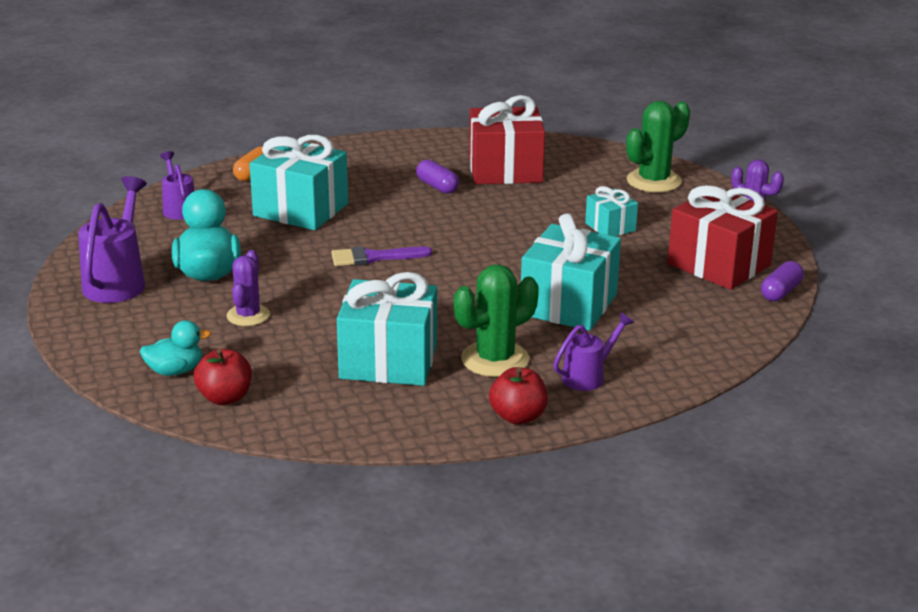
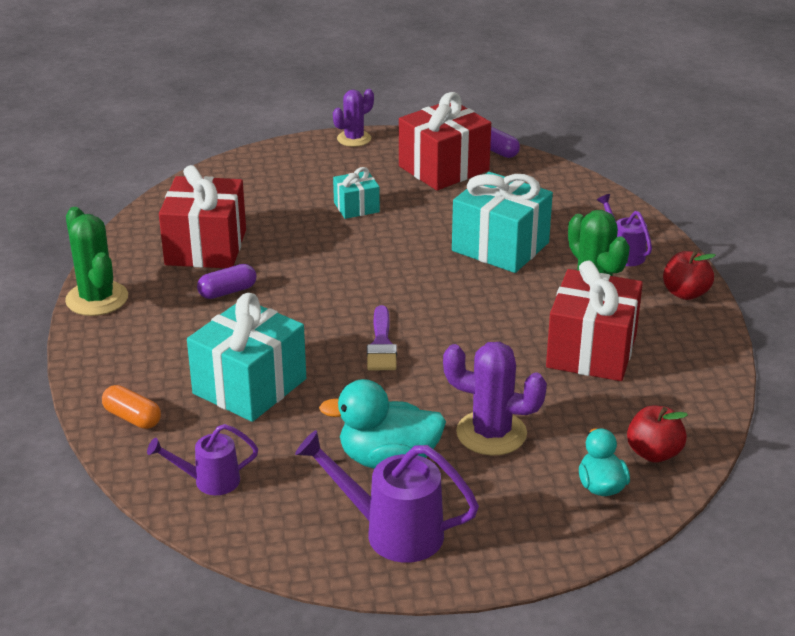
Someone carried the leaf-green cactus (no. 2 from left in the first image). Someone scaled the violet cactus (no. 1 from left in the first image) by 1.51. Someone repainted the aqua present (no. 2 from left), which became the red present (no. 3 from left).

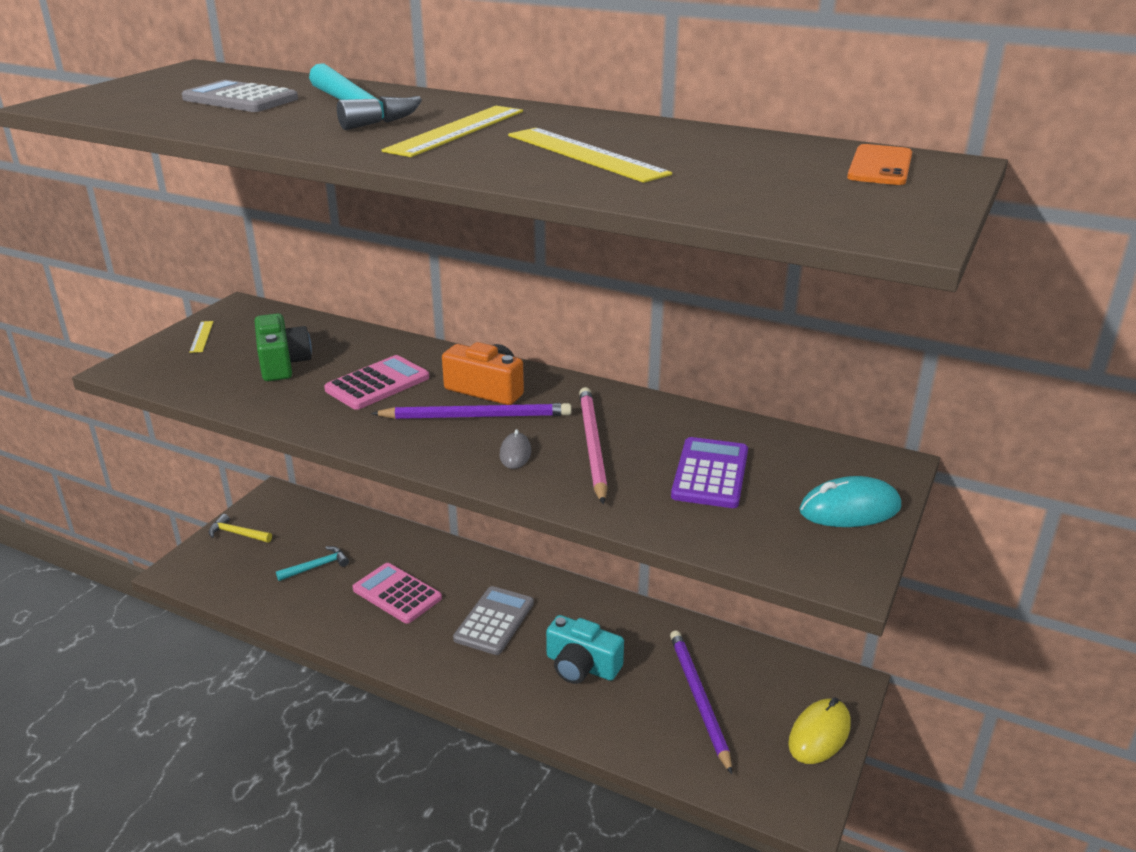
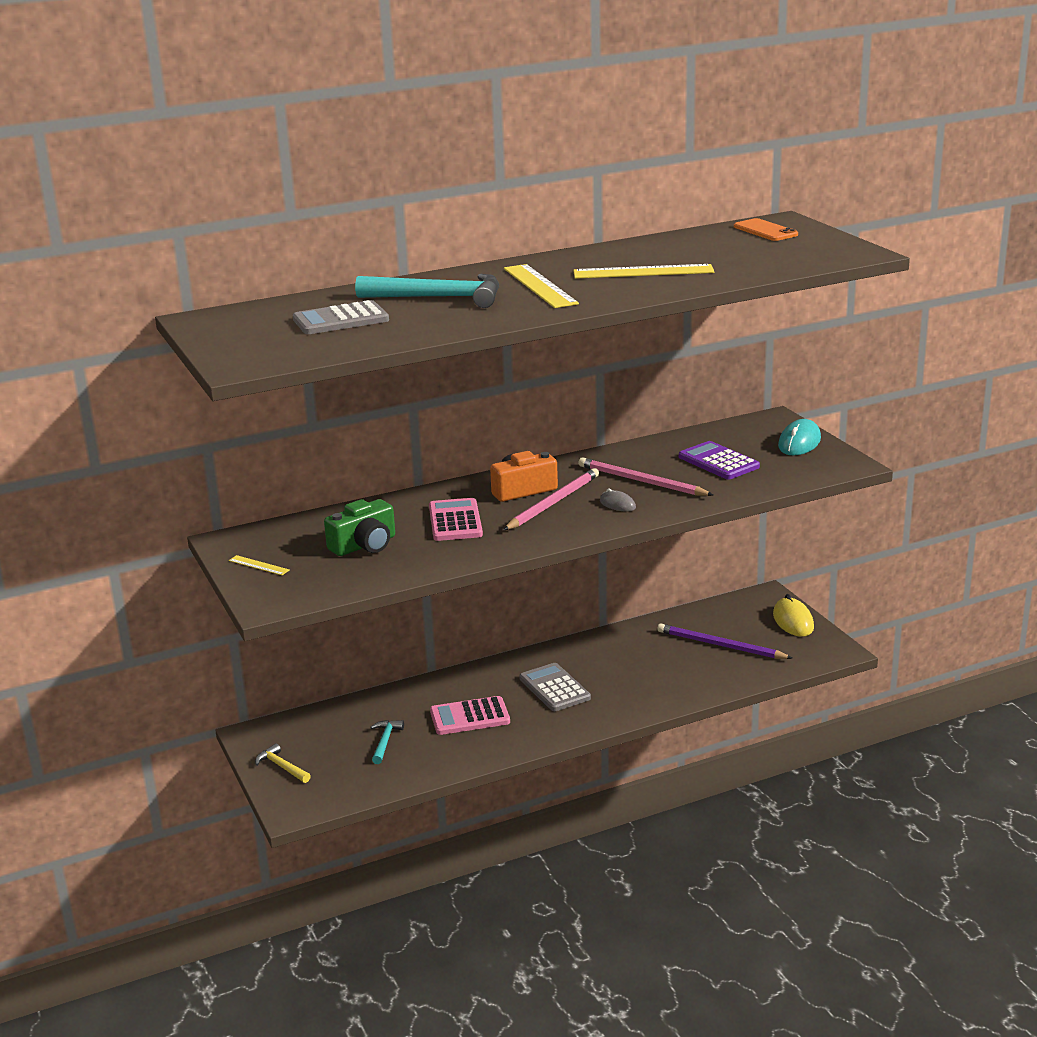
Someone rotated the leaf-green compact camera by 120 degrees clockwise. Someone repainted the violet lead pencil (no. 1 from left), which became the rosy lead pencil (no. 1 from left). Someone rotated the bright yellow claw hammer by 75 degrees clockwise. Someone took away the aqua compact camera.

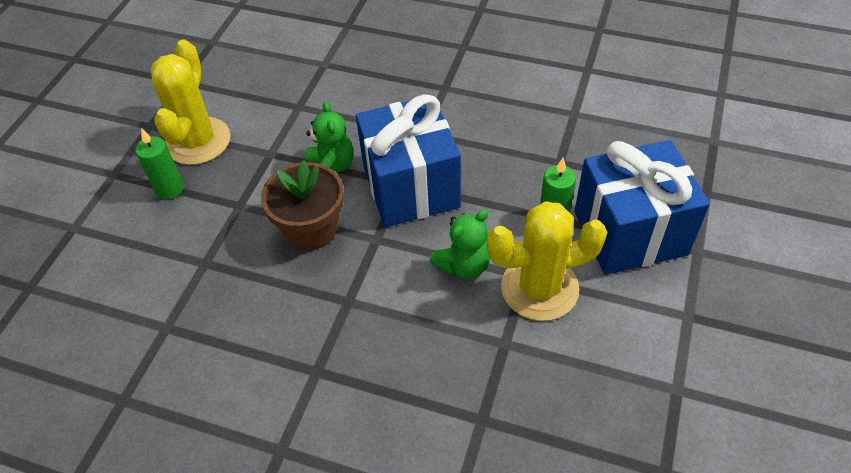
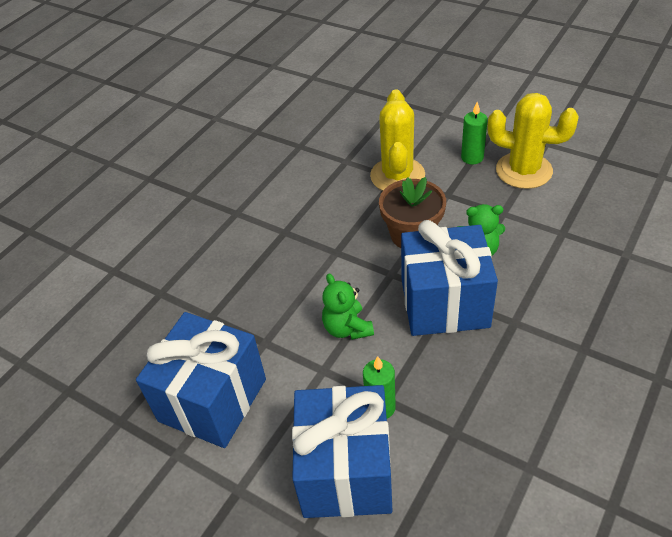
Someone carried the bright yellow cactus (no. 2 from left in the first image). Someone put down the royal blue present (no. 1 from left).

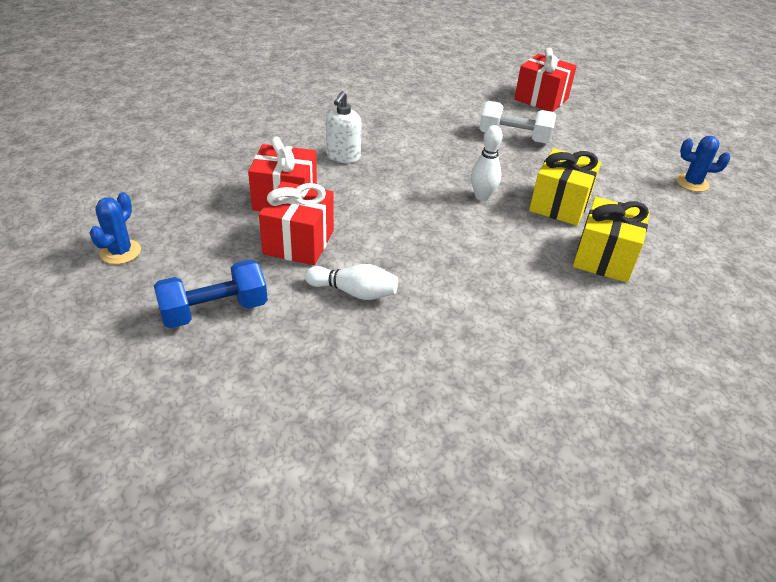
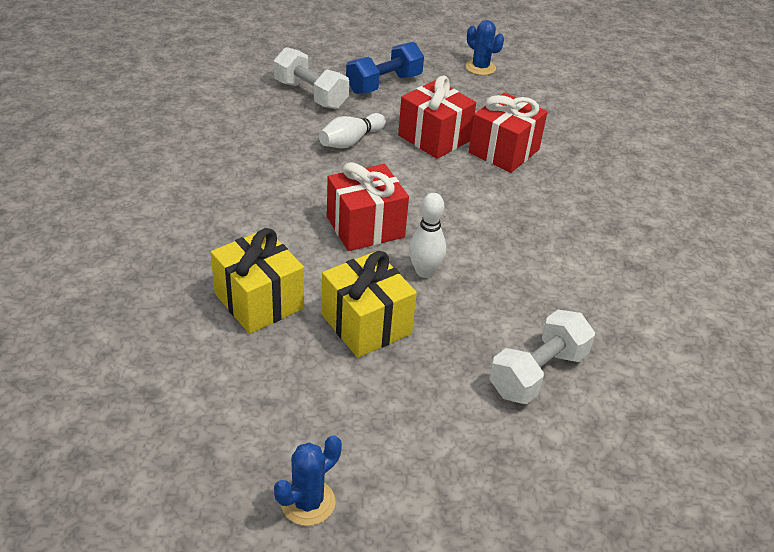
Someone carried the red present (no. 3 from left in the first image). Someone took away the white soap dispenser. Someone rotated the royal blue hand weight by 45 degrees clockwise. Someone put down the white hand weight (no. 1 from left).

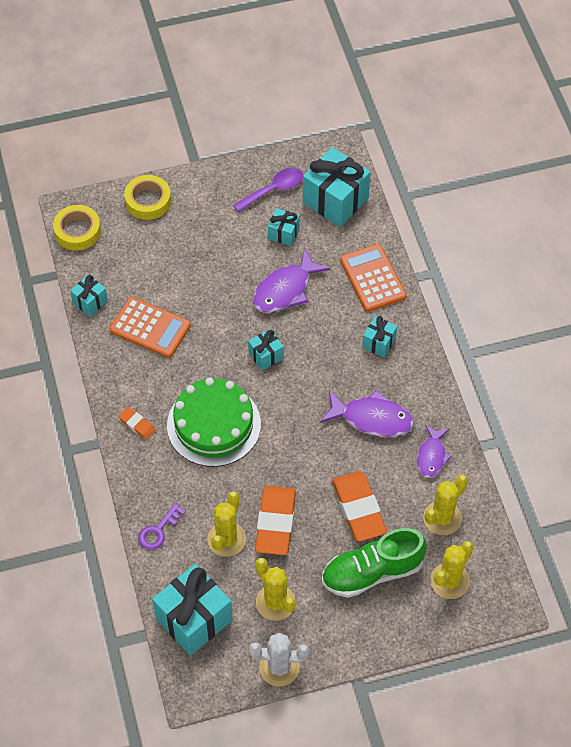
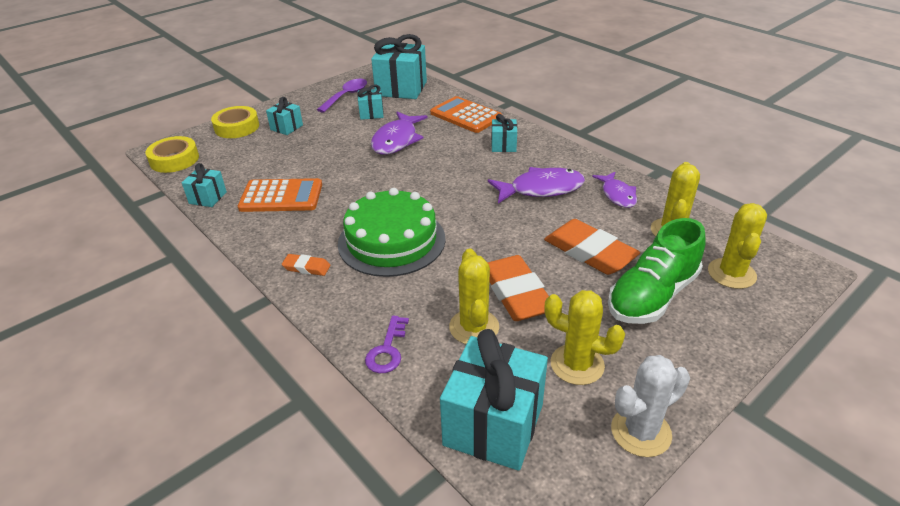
Someone carried the aqua present (no. 3 from left in the first image).

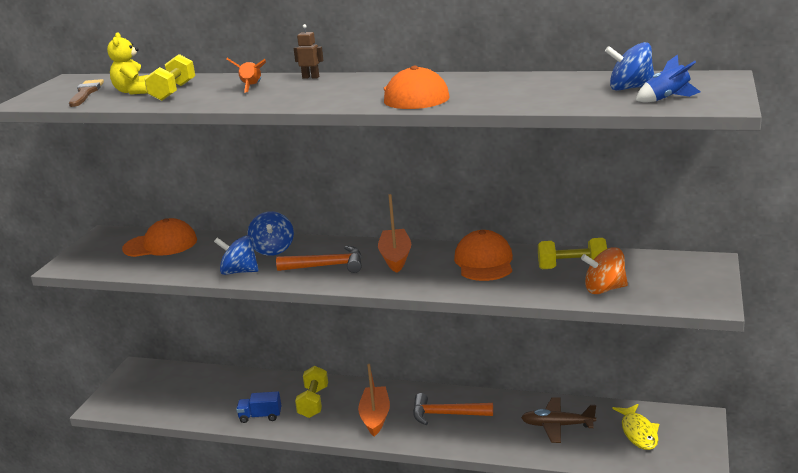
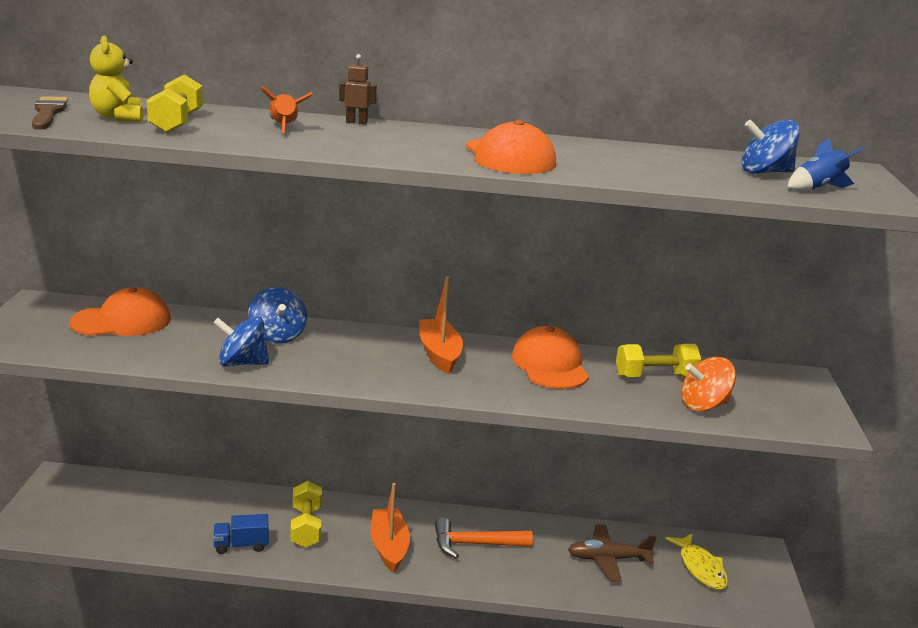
Someone took away the orange-coloured claw hammer (no. 1 from left).

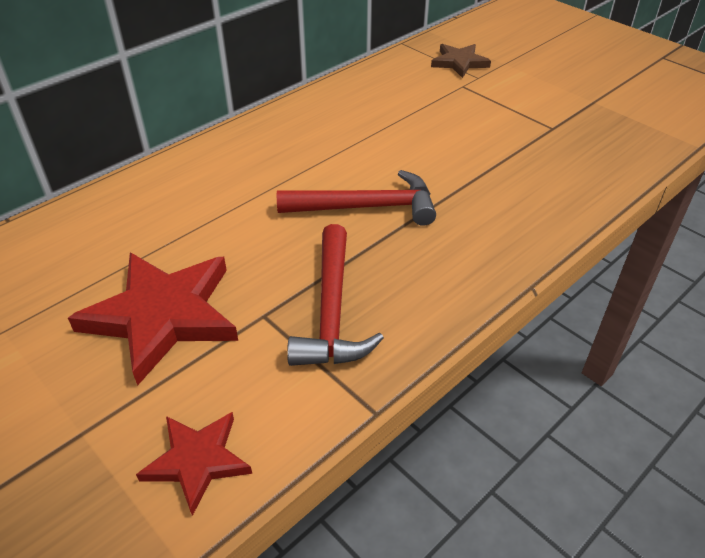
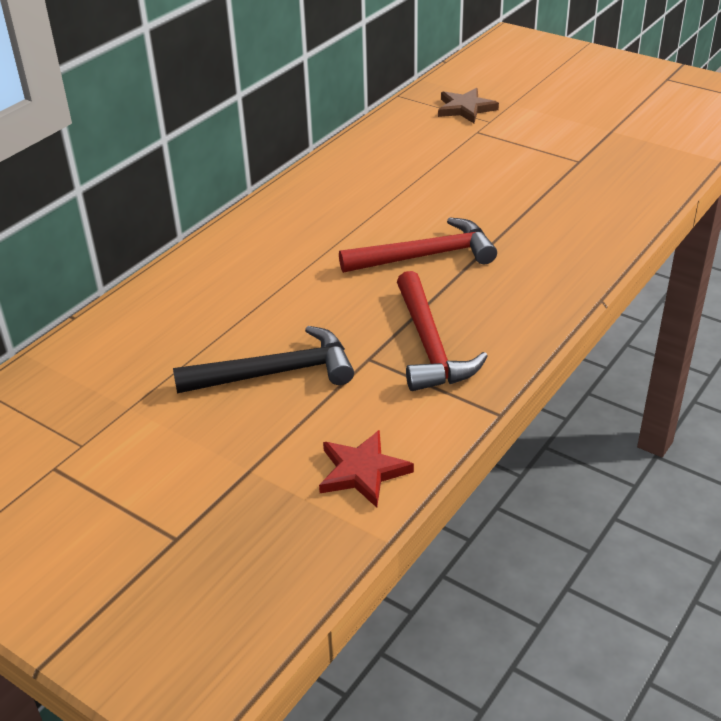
Someone swapped the red five-pointed star (no. 1 from left) for the black claw hammer.

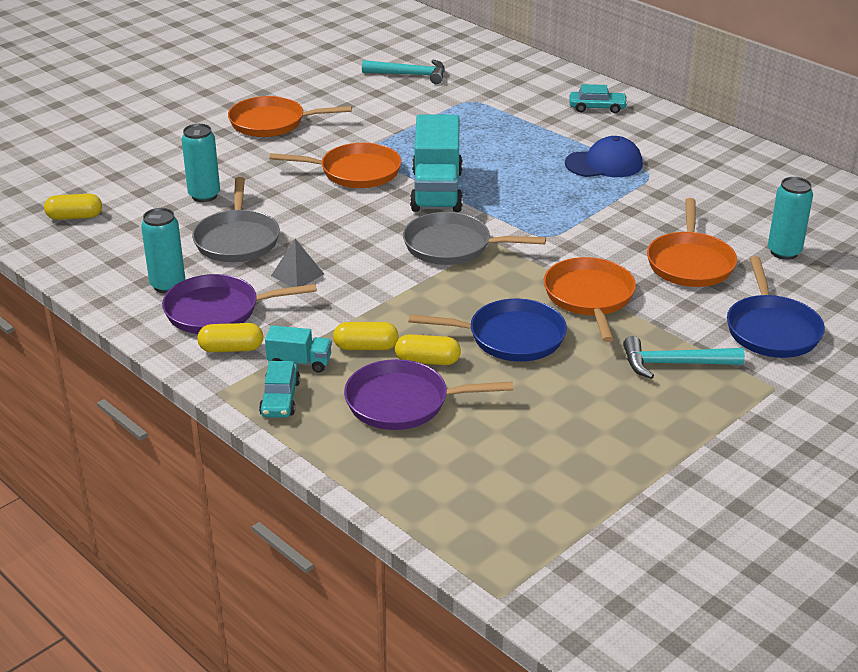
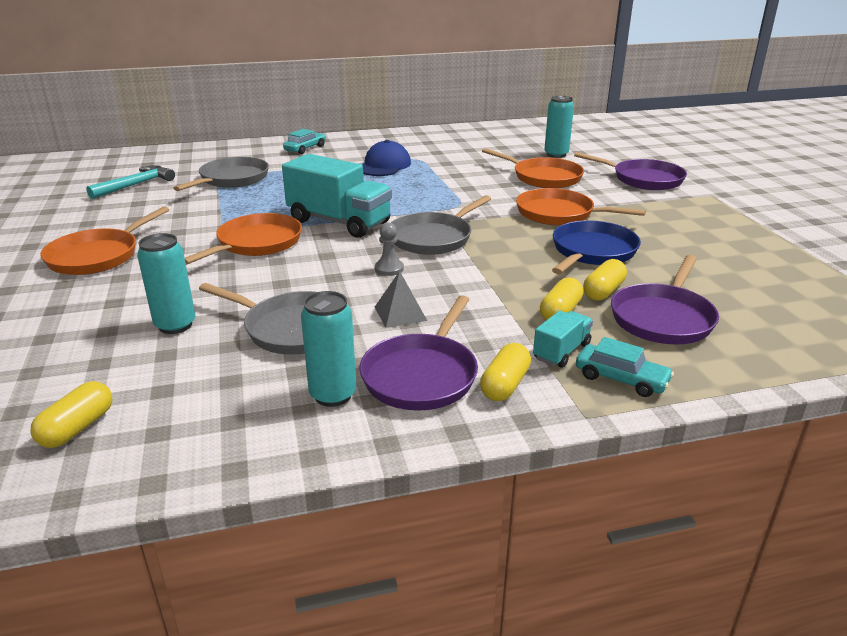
Someone repainted the royal blue frying pan (no. 2 from left), which became the violet frying pan (no. 2 from left). Someone took away the aqua claw hammer (no. 2 from left). Someone put down the ash-grey frying pan (no. 1 from left). Someone put down the ash-grey game pawn.

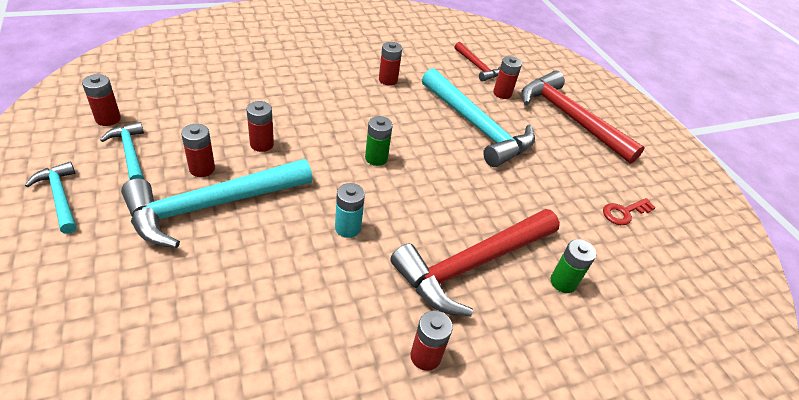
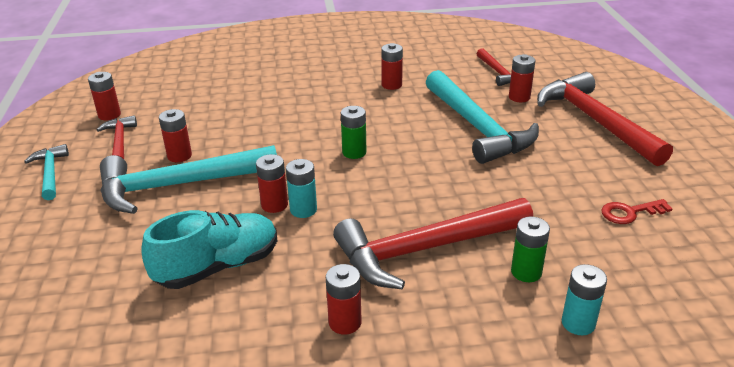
Someone carried the red battery (no. 3 from left). Someone repainted the aqua claw hammer (no. 2 from left), which became the red claw hammer (no. 1 from left). Someone put down the aqua lace-up shoe. Someone put down the aqua battery (no. 2 from left).

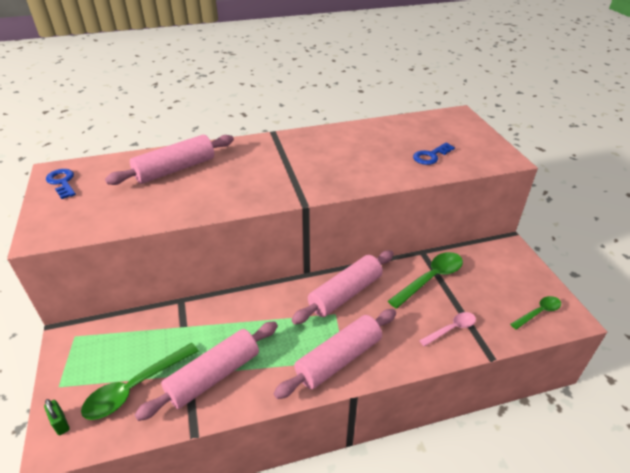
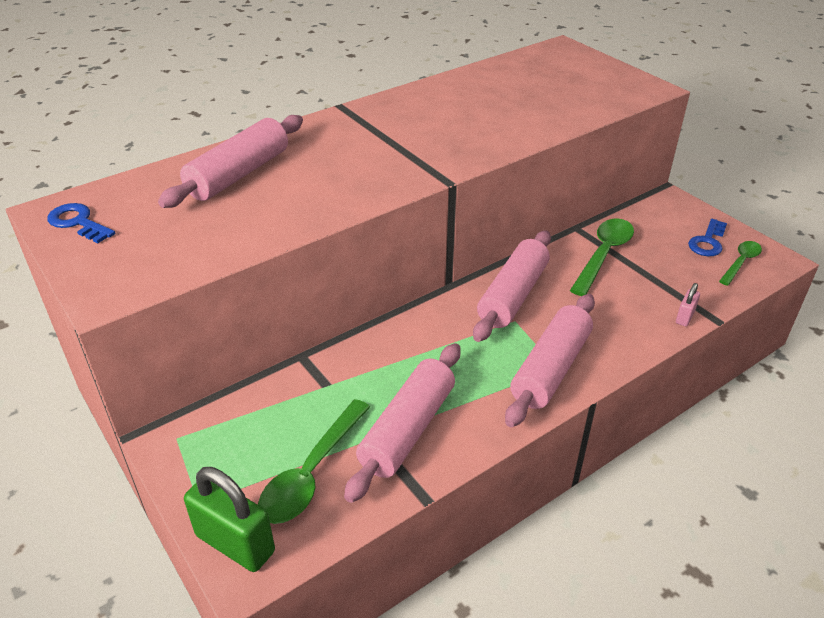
Someone carried the royal blue latchkey (no. 2 from left). Someone took away the rosy teaspoon. Someone scaled the leaf-green padlock by 2.06. Someone put down the rosy padlock.

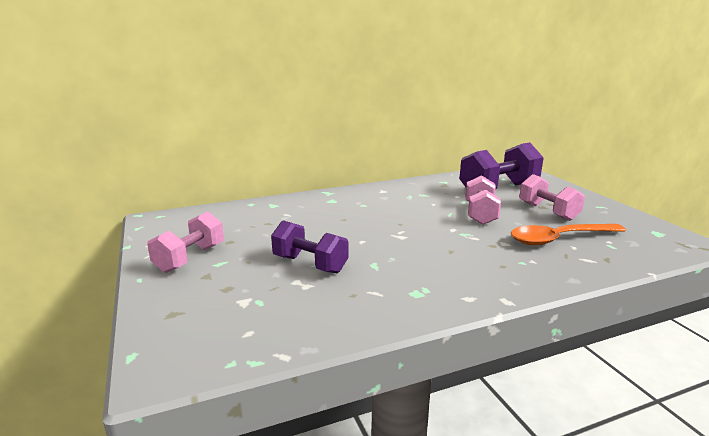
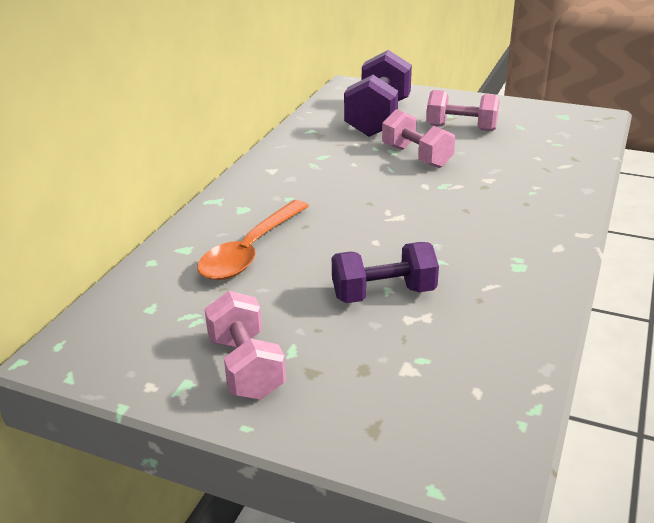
Someone carried the orange-coloured teaspoon.

